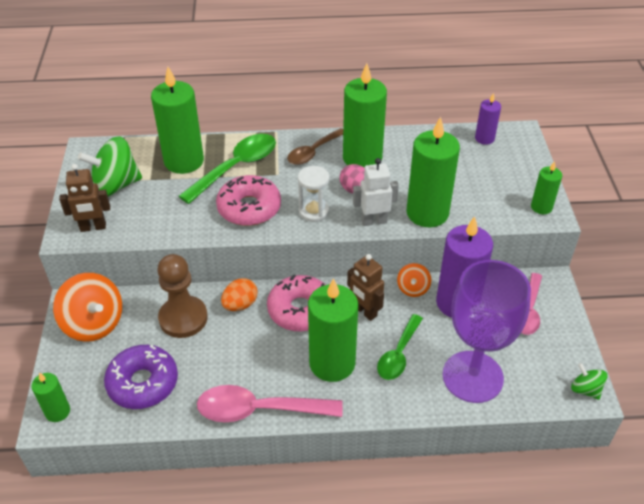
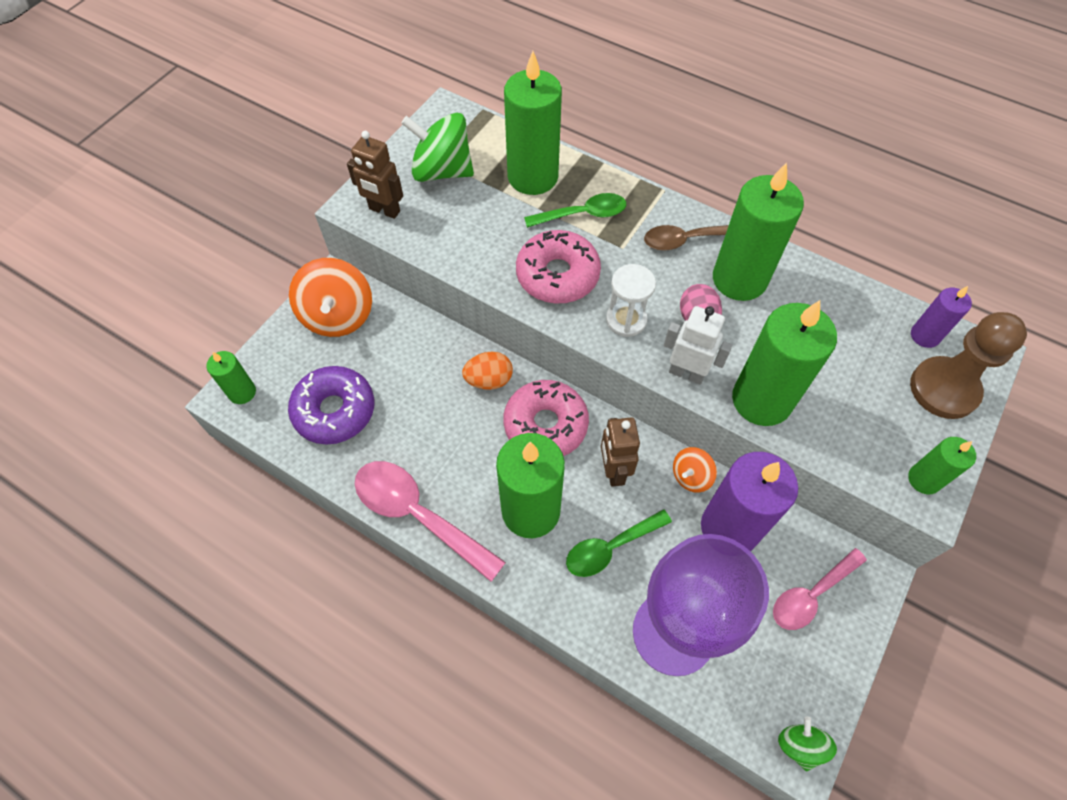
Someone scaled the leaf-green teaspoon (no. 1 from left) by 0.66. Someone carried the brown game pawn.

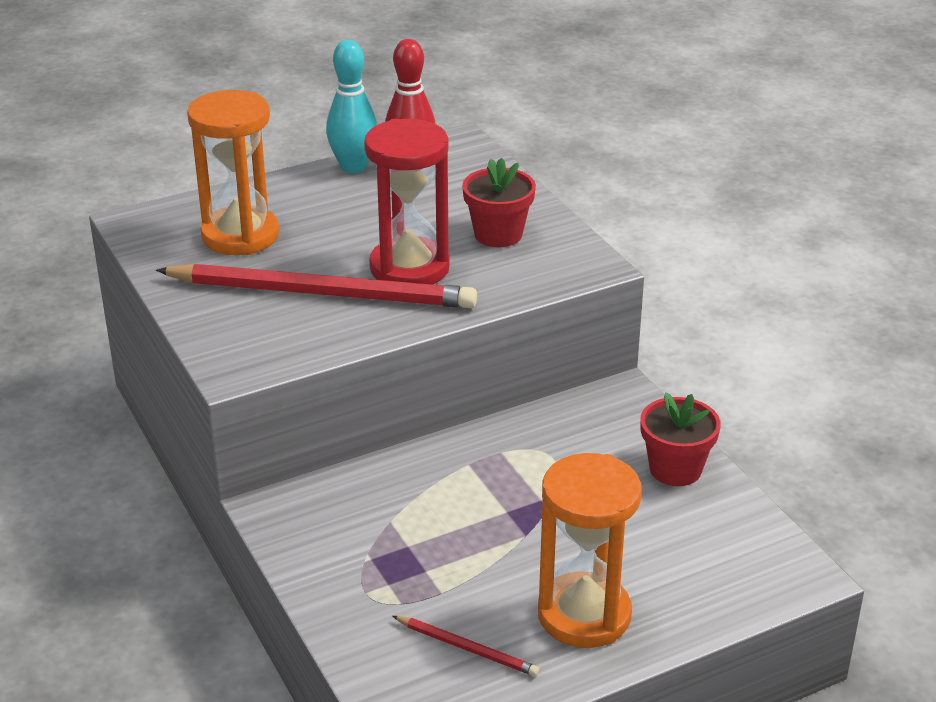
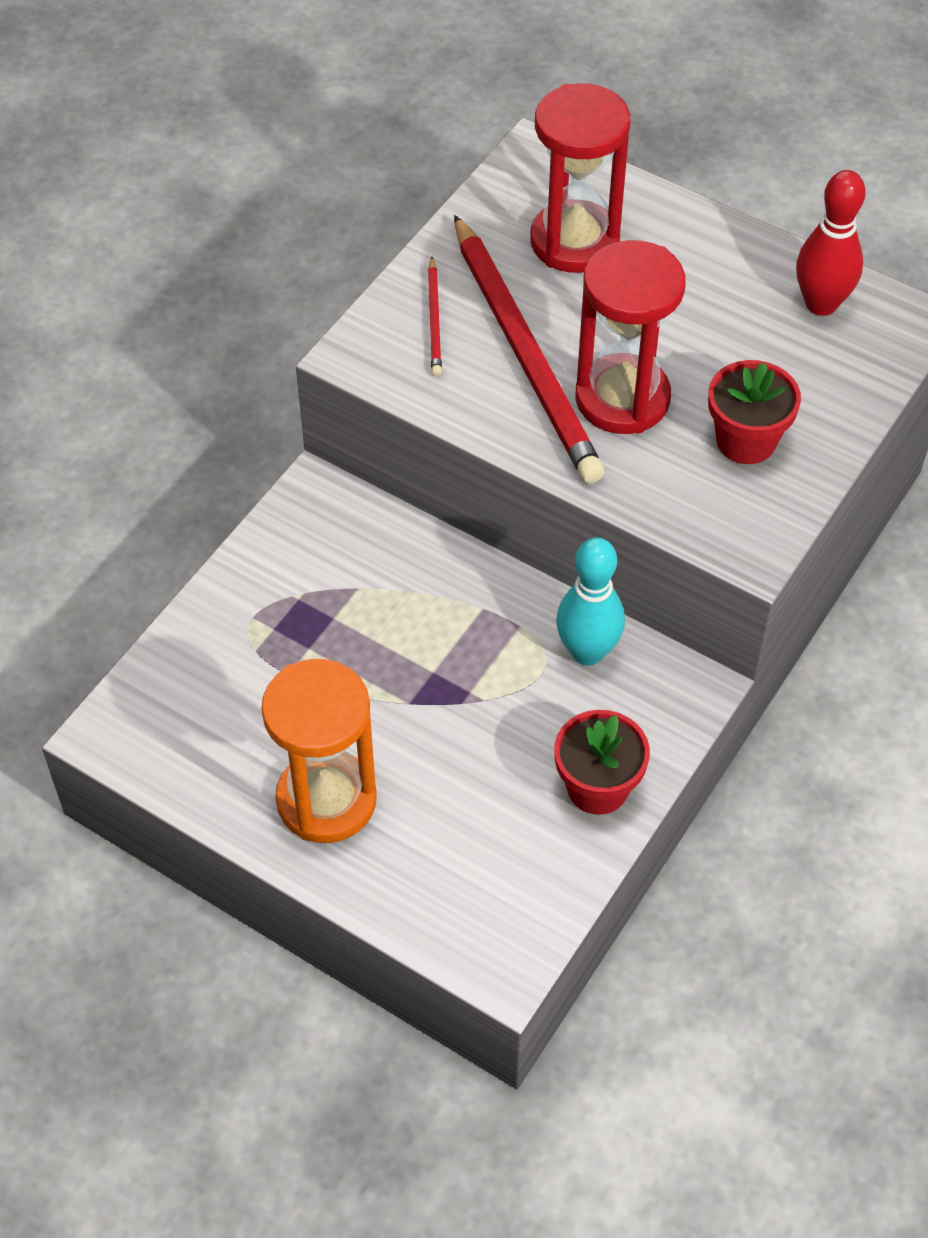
Someone carried the aqua bowling pin. Someone repainted the orange-coloured sand timer (no. 1 from left), which became the red sand timer (no. 1 from left). Someone carried the red lead pencil (no. 2 from left in the first image).

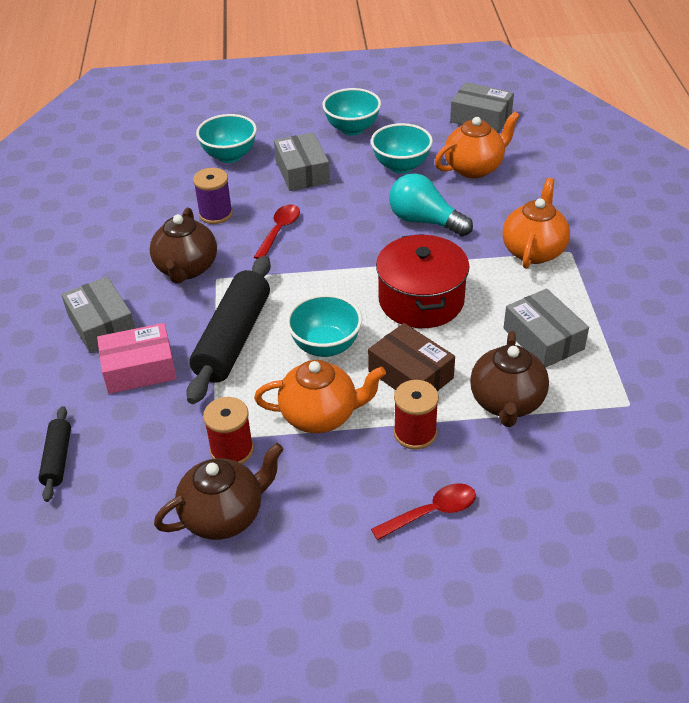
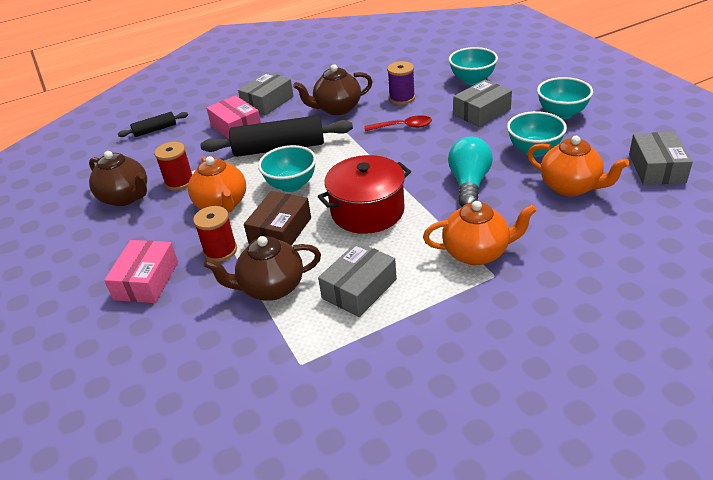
Someone swapped the red teaspoon (no. 2 from left) for the rosy package (no. 1 from left).

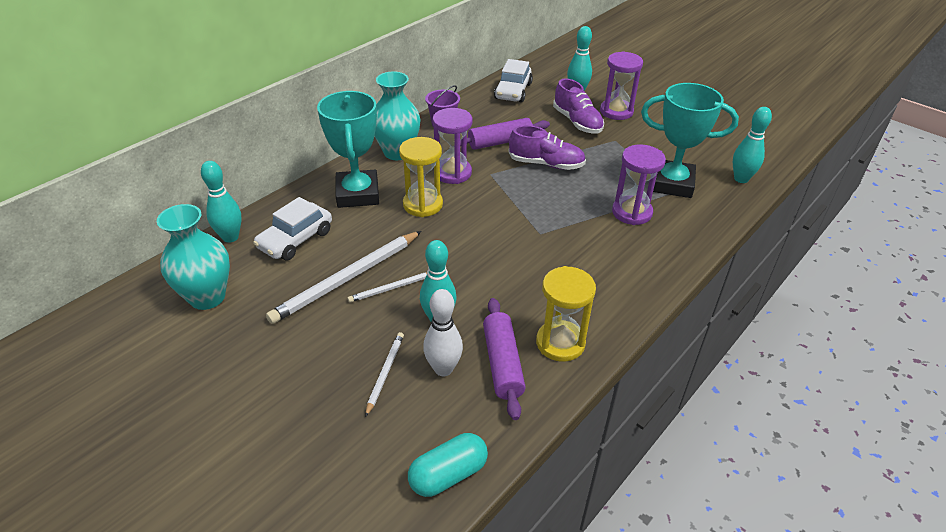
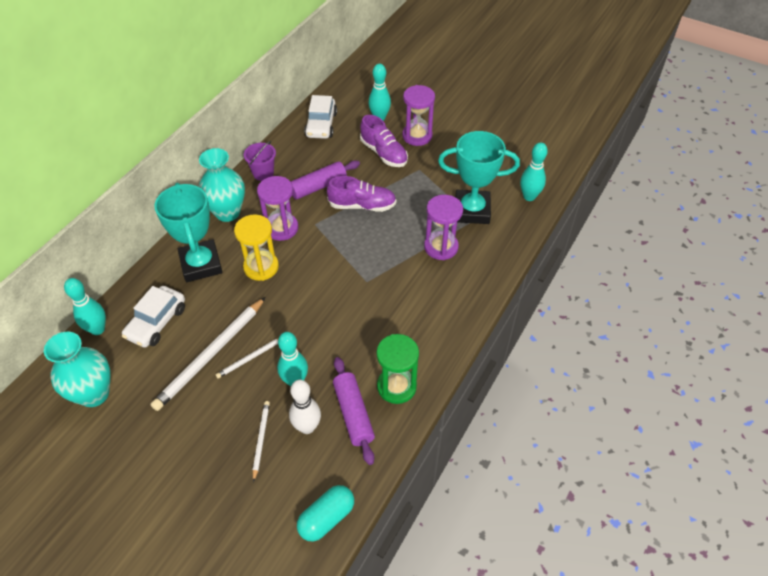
Someone repainted the bright yellow sand timer (no. 2 from left), which became the leaf-green sand timer.

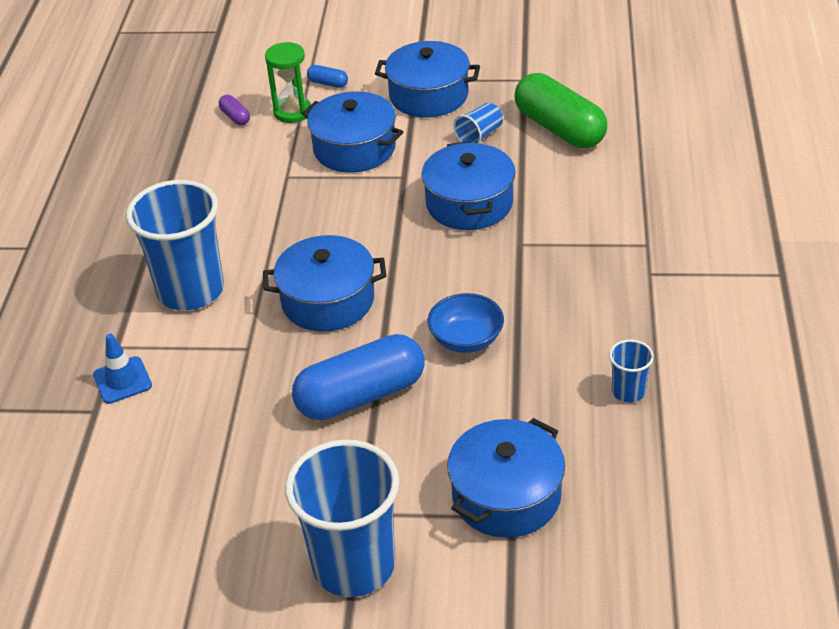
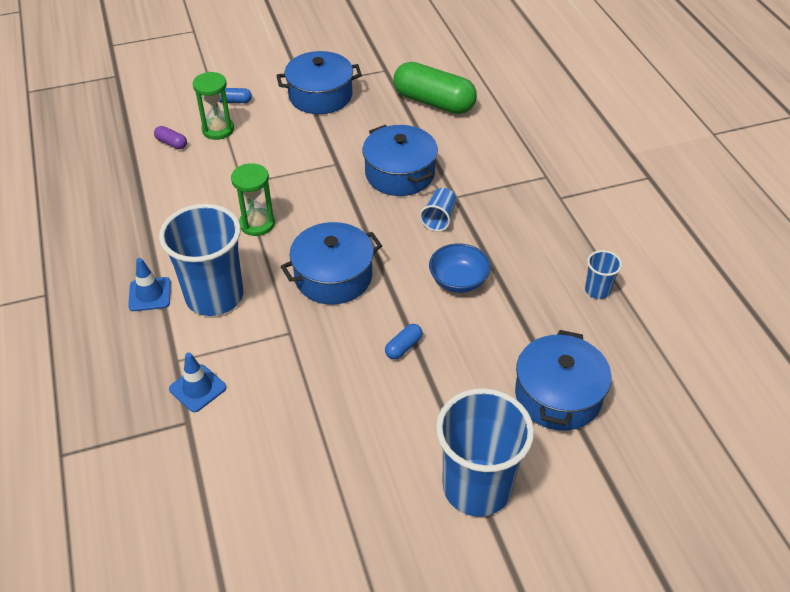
Someone took away the royal blue cooking pot (no. 2 from left). Someone carried the royal blue cup (no. 3 from left in the first image). Someone scaled the royal blue pill (no. 2 from left) by 0.41. Someone put down the leaf-green sand timer (no. 2 from left). Someone put down the royal blue traffic cone (no. 1 from left).

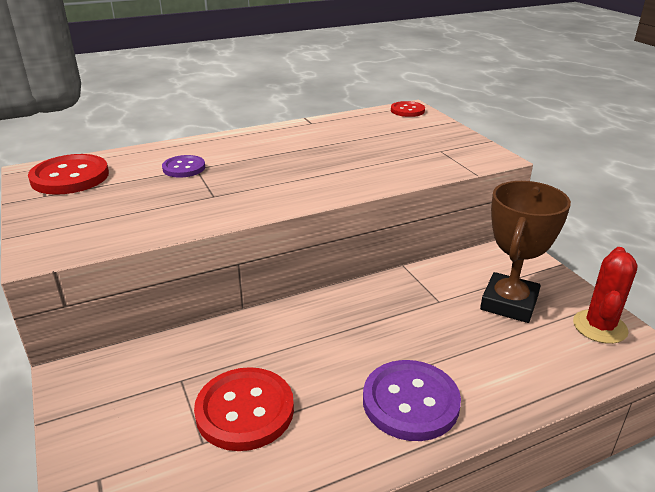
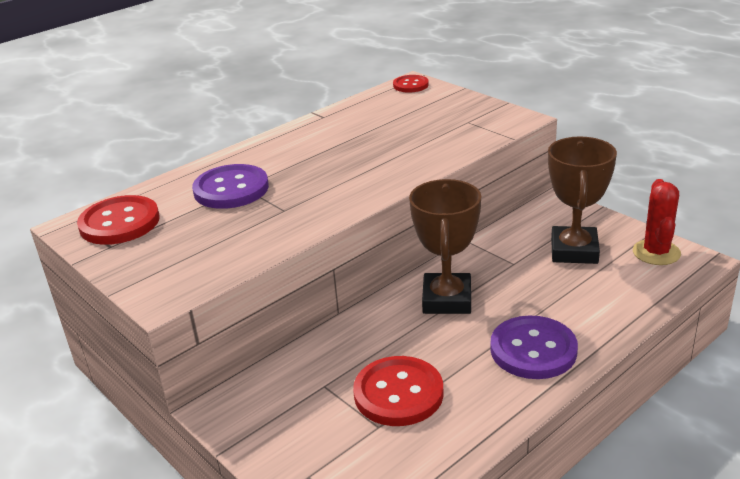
Someone scaled the violet button (no. 1 from left) by 1.71. Someone put down the brown prize cup (no. 1 from left).

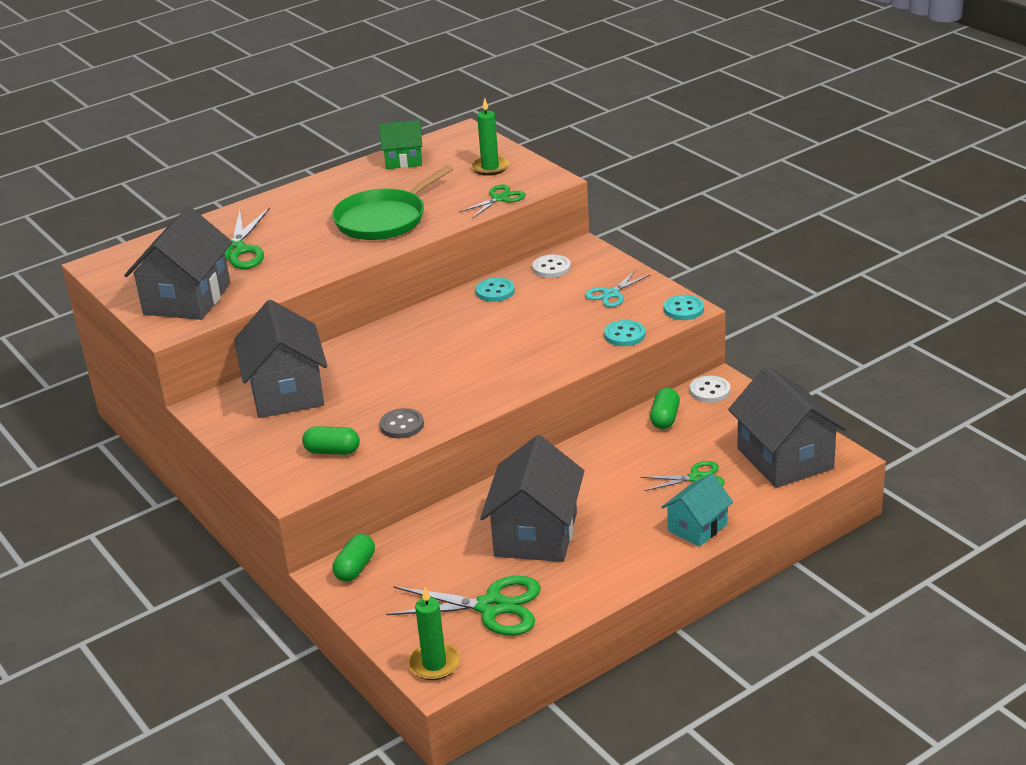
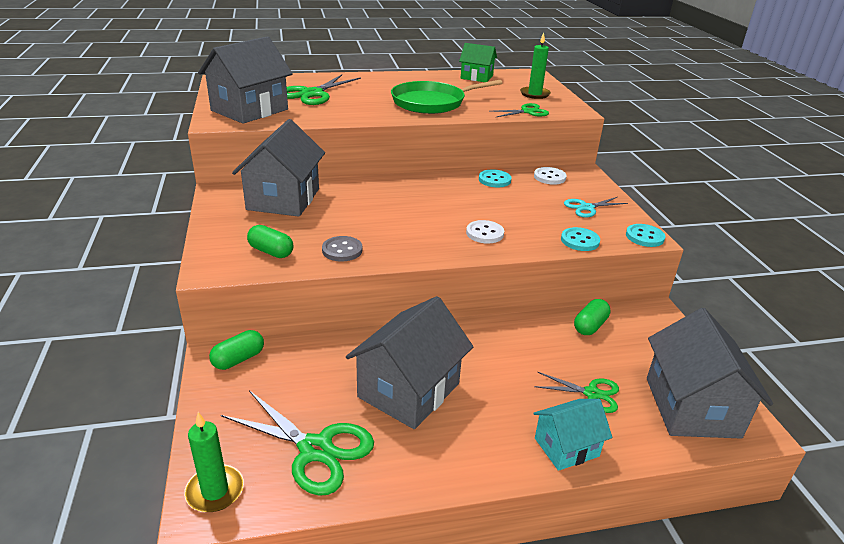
Someone carried the white button (no. 2 from left in the first image).

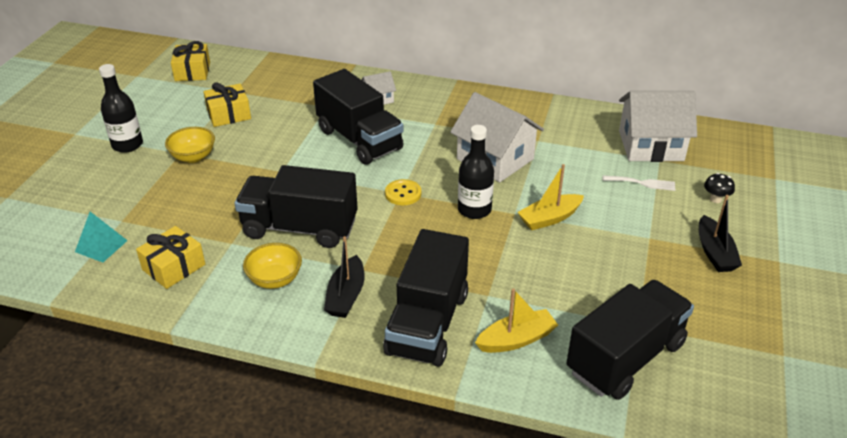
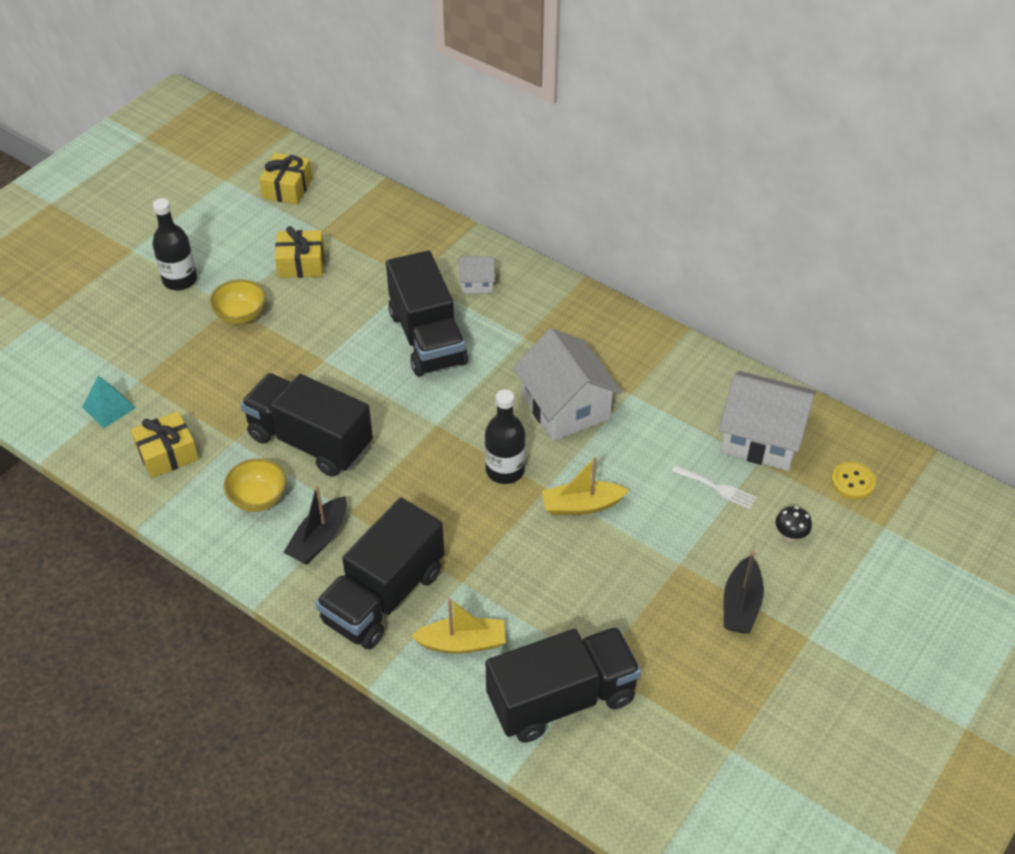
Someone carried the bright yellow button.

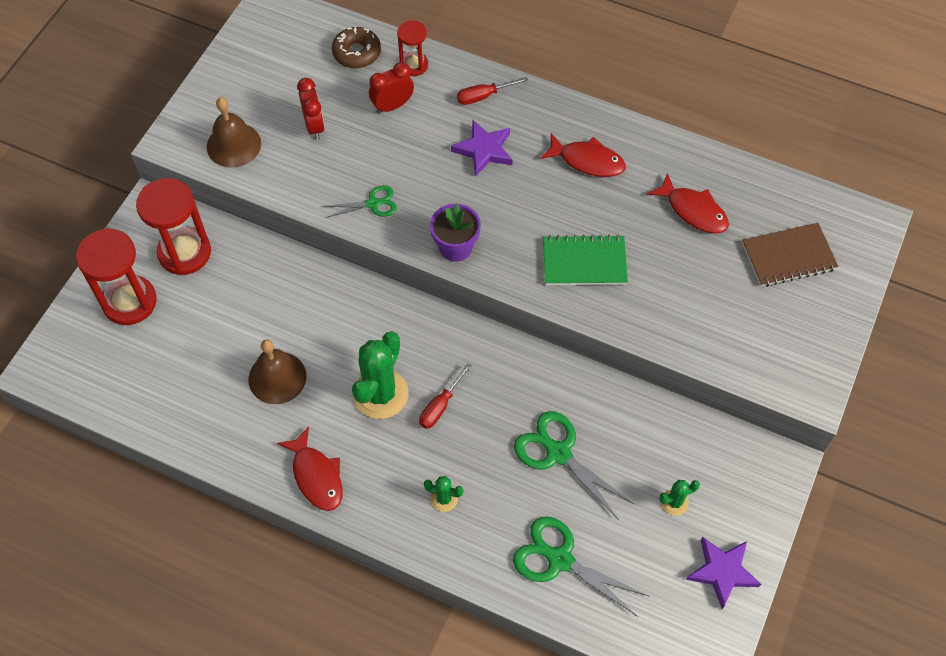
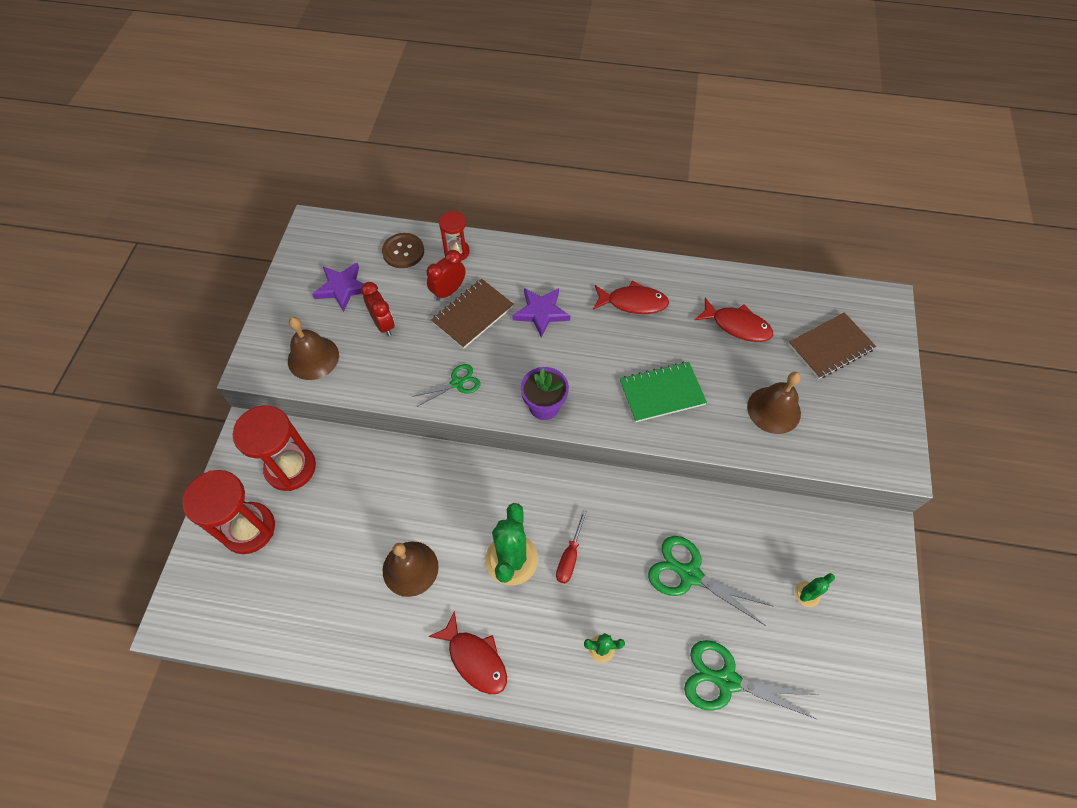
Someone swapped the brown glazed donut for the brown button. Someone took away the red screwdriver (no. 2 from left). Someone carried the violet five-pointed star (no. 2 from left in the first image). Someone put down the brown notebook (no. 1 from left). Someone put down the brown school bell (no. 3 from left).

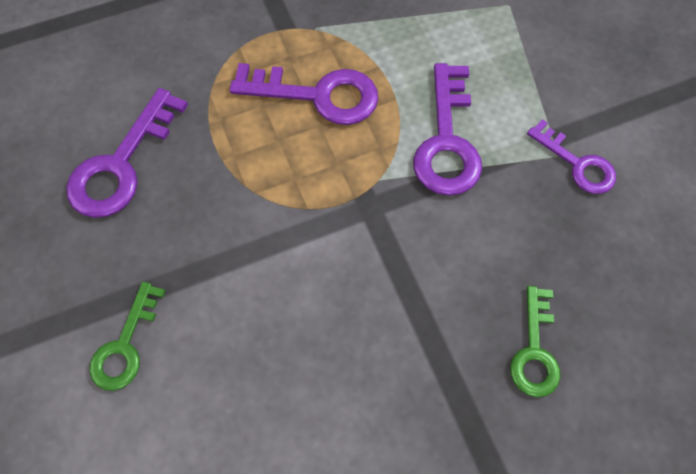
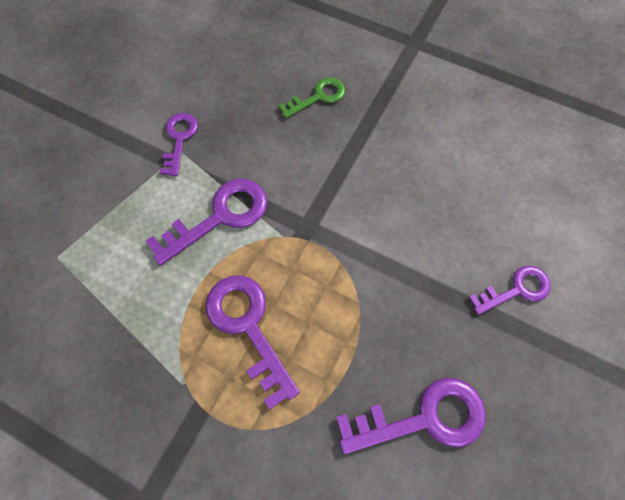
Someone repainted the leaf-green latchkey (no. 1 from left), which became the violet latchkey (no. 5 from left).

